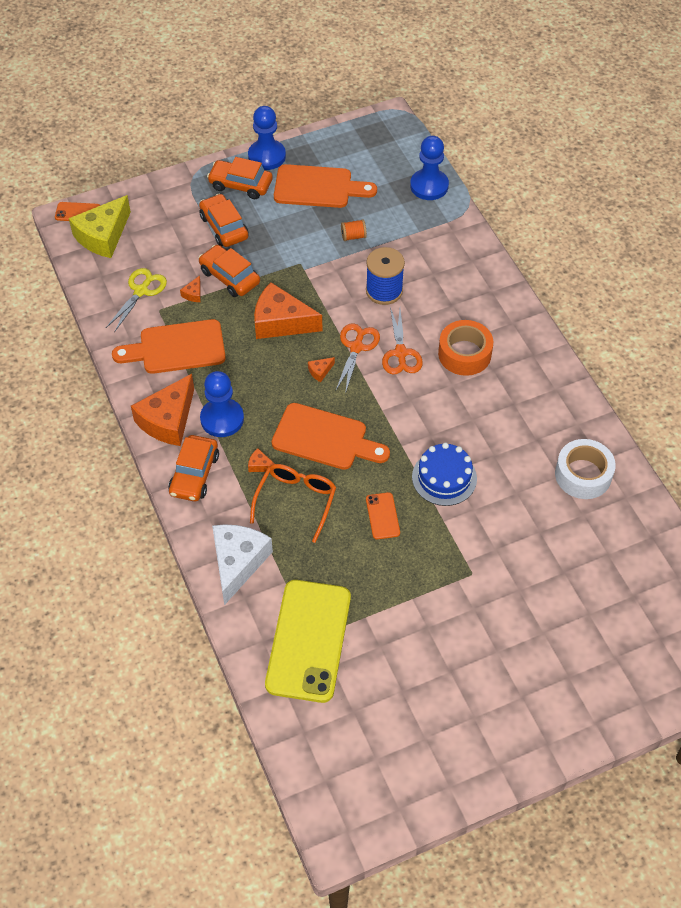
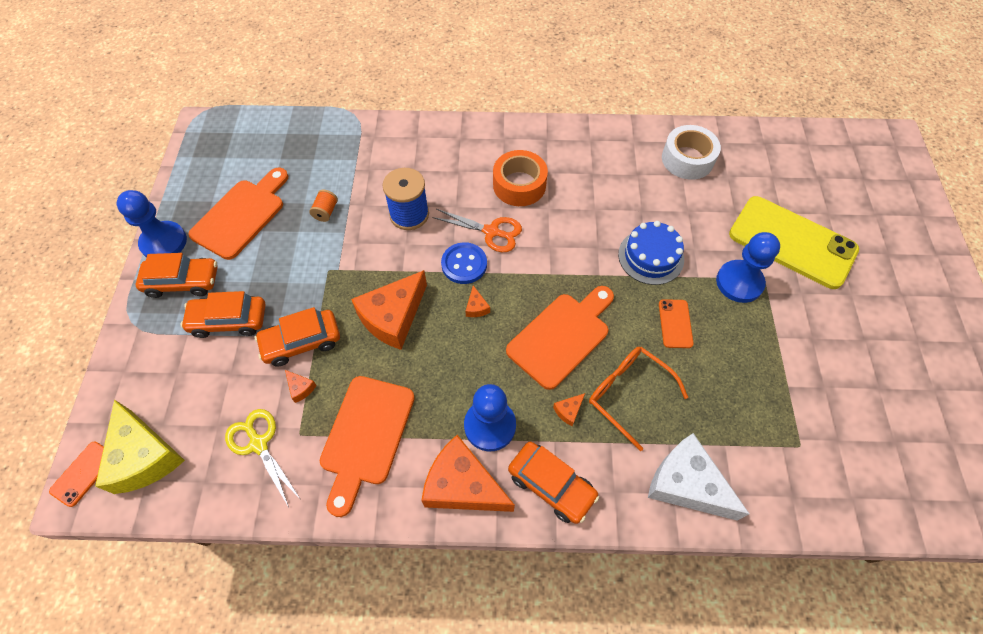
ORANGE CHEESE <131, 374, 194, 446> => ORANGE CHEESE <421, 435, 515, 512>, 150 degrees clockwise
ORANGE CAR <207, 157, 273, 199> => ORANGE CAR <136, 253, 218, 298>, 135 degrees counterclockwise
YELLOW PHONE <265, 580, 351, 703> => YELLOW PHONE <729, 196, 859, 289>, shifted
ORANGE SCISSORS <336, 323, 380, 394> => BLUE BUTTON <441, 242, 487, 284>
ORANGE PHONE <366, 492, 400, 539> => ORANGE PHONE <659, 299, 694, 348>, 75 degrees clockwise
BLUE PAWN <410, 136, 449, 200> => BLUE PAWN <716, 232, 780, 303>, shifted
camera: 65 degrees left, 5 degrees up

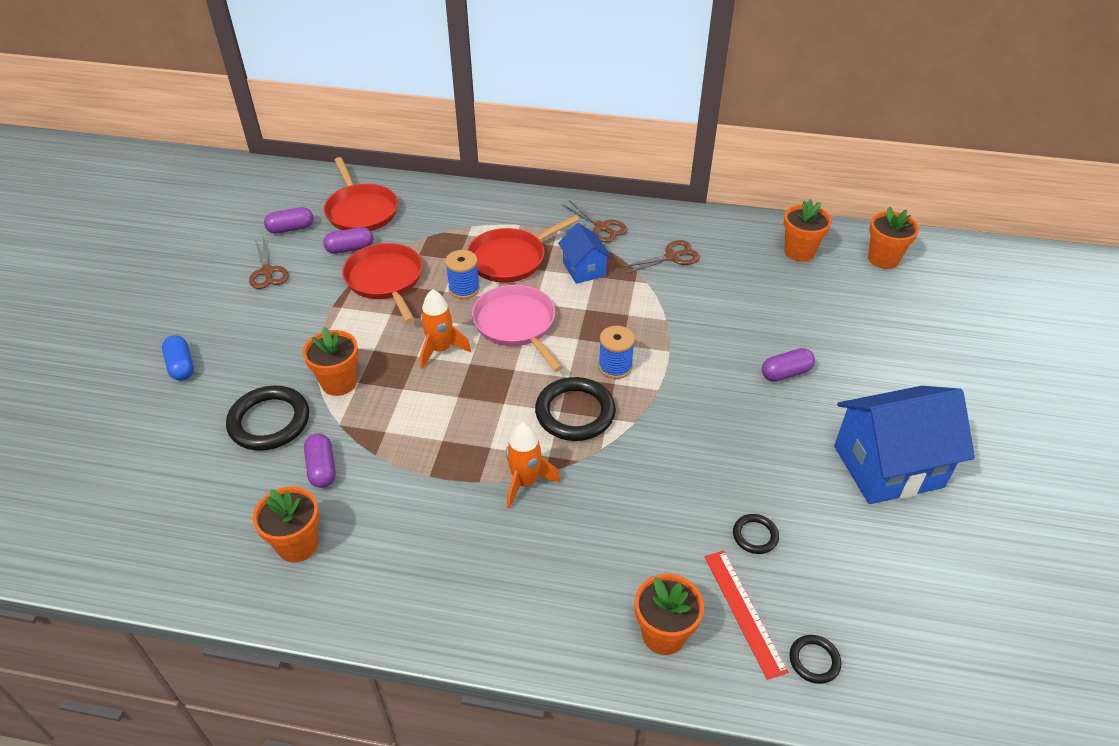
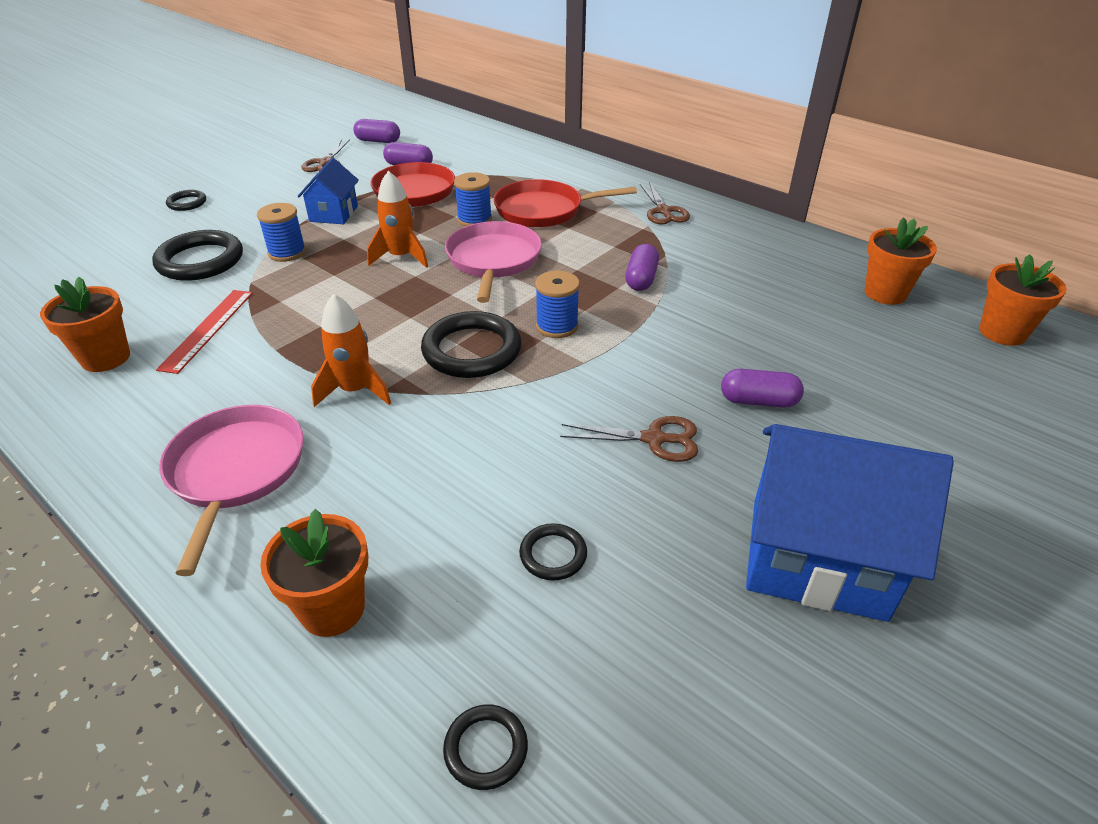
BLUE CAPSULE <162, 335, 194, 380> => BLACK RING <166, 190, 206, 211>
ORANGE FLOWER POT <303, 327, 359, 396> => BLUE SPOOL <257, 203, 306, 262>
PURPLE CAPSULE <304, 433, 336, 488> => PURPLE CAPSULE <625, 244, 659, 291>, shifted
RED PAN <324, 157, 398, 231> => nothing
BLUE HOUSE <558, 223, 612, 284> => BLUE HOUSE <297, 158, 359, 224>, shifted
BROWN SCISSORS <622, 240, 700, 274> => BROWN SCISSORS <560, 416, 698, 462>, shifted
RED RULER <705, 551, 788, 680> => RED RULER <156, 290, 253, 374>, shifted
nothing => PINK PAN <159, 405, 304, 576>
camera: 30 degrees right, 5 degrees down

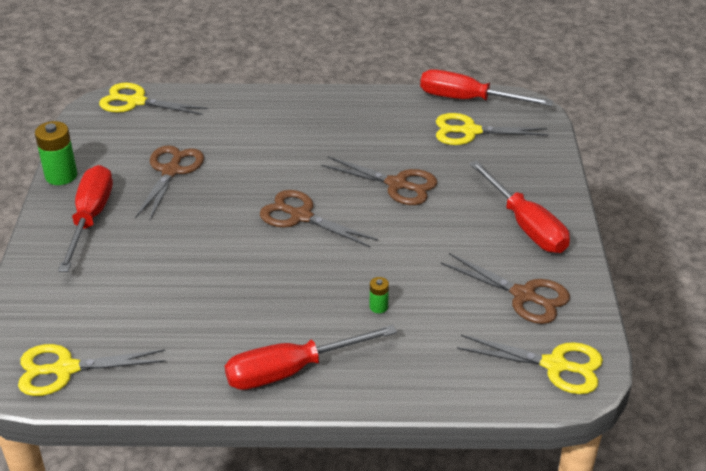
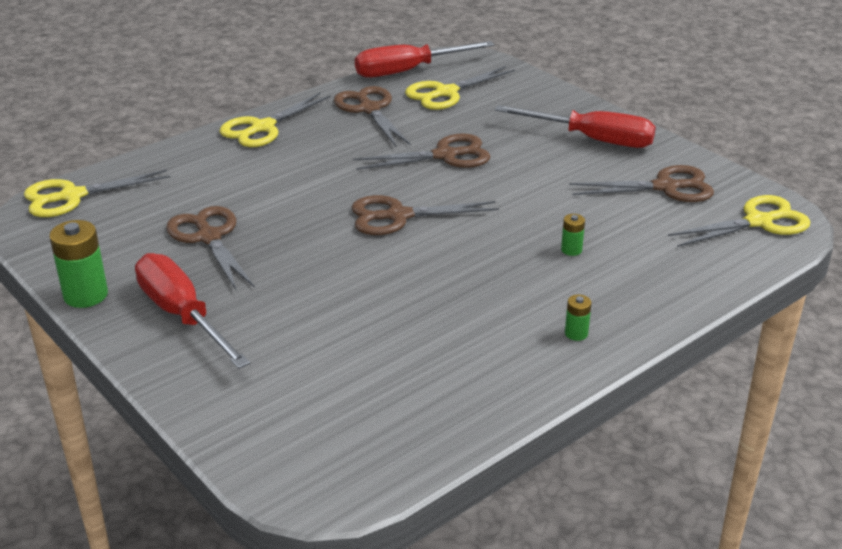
YELLOW SCISSORS <18, 344, 166, 396> => YELLOW SCISSORS <219, 93, 331, 147>, shifted
RED SCREWDRIVER <225, 325, 397, 390> => GREEN BATTERY <565, 294, 592, 341>
nothing => BROWN SCISSORS <334, 86, 411, 146>
camera: 40 degrees left, 5 degrees down

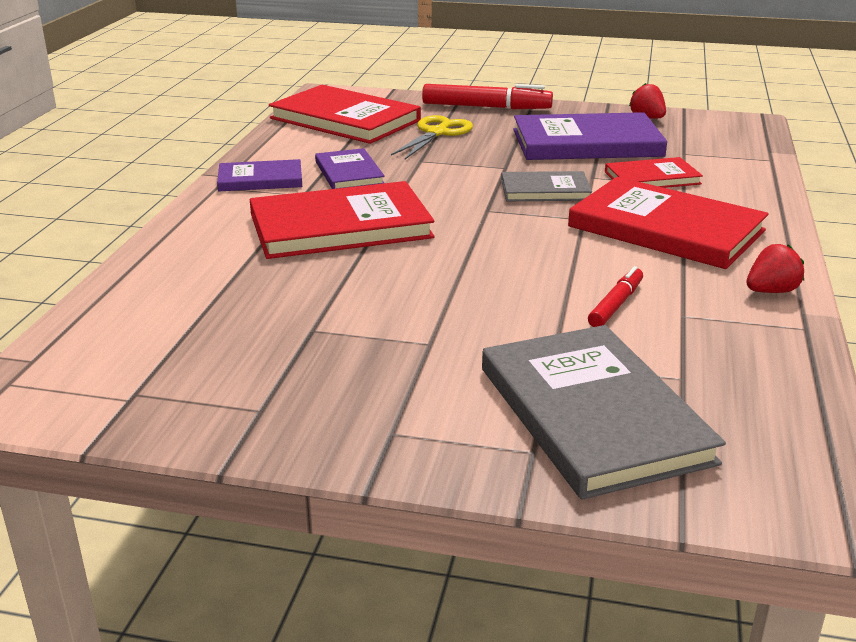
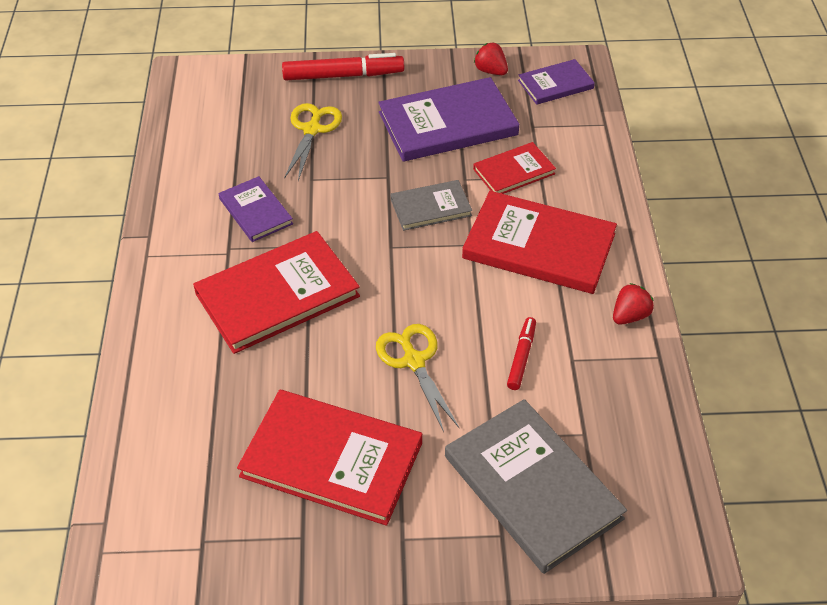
PURPLE BOOK <217, 159, 302, 191> => PURPLE BOOK <518, 59, 595, 105>, shifted
RED BOOK <269, 85, 421, 144> => RED BOOK <237, 390, 422, 526>, shifted
nothing => YELLOW SCISSORS <376, 324, 459, 432>
camera: 15 degrees left, 20 degrees up

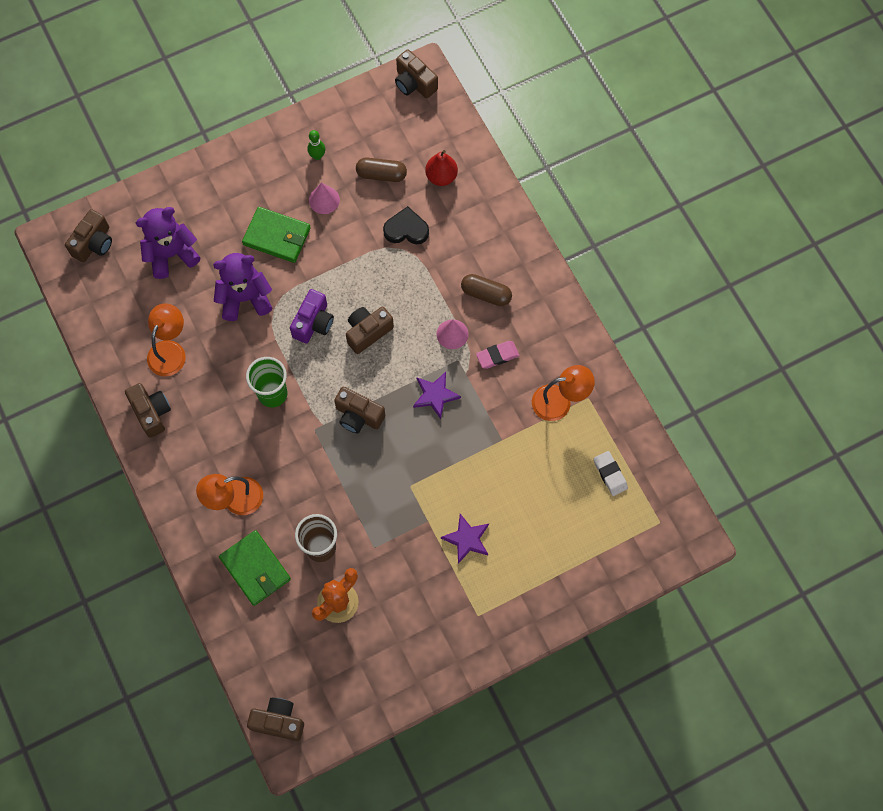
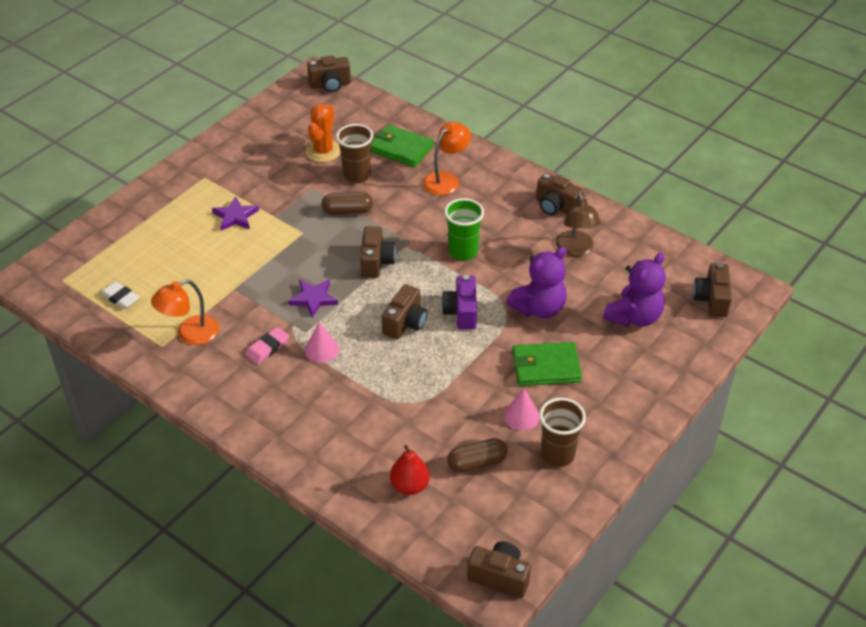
ORANGE LAMP <147, 303, 186, 376> => BROWN LAMP <556, 193, 601, 257>
GREEN BOWLING PIN <307, 130, 325, 160> => BROWN CUP <539, 398, 586, 467>
BROWN CAMERA <334, 387, 385, 433> => BROWN CAMERA <360, 226, 396, 278>, 90 degrees clockwise
BLACK HEART <383, 206, 429, 244> => nothing
BROWN CAPSULE <461, 274, 512, 306> => BROWN CAPSULE <322, 192, 373, 215>, shifted
camera: 155 degrees right, 25 degrees down

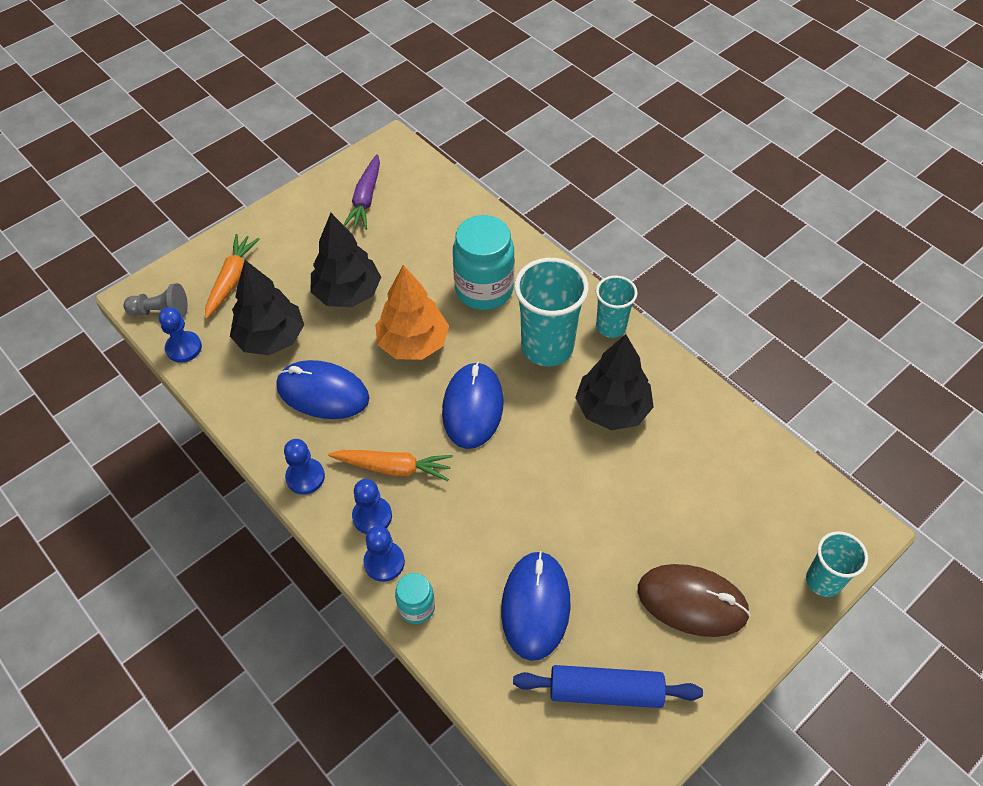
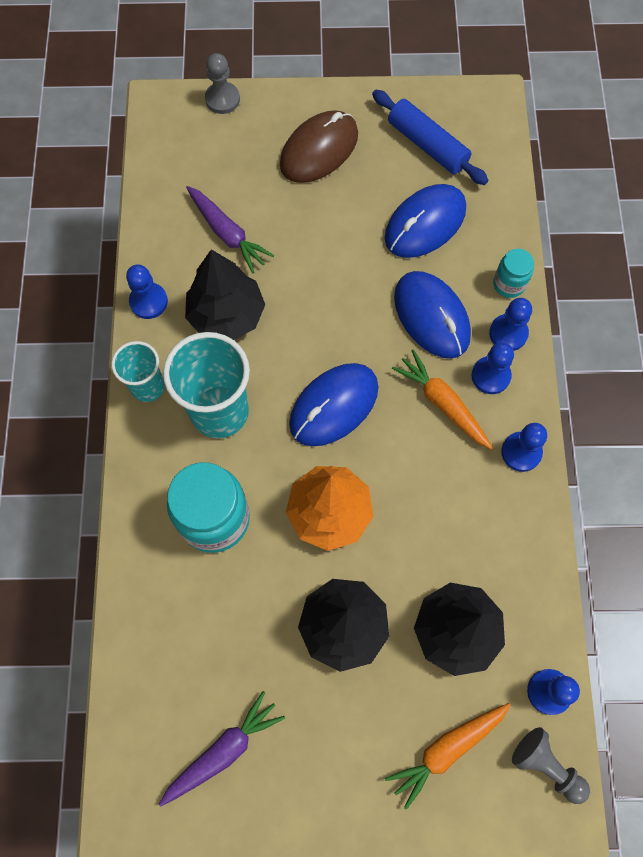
BLUE MOUSE <276, 360, 369, 419> => BLUE MOUSE <394, 271, 471, 358>, shifted
BROWN MOUSE <638, 564, 751, 637> => BROWN MOUSE <280, 110, 358, 183>, 75 degrees clockwise
TURQUOISE CUP <806, 531, 868, 597> => GREY PAWN <205, 53, 240, 114>
nothing => BLUE PAWN <126, 264, 168, 319>
nothing => PURPLE CARROT <186, 186, 275, 273>
camera: 140 degrees left, 15 degrees up

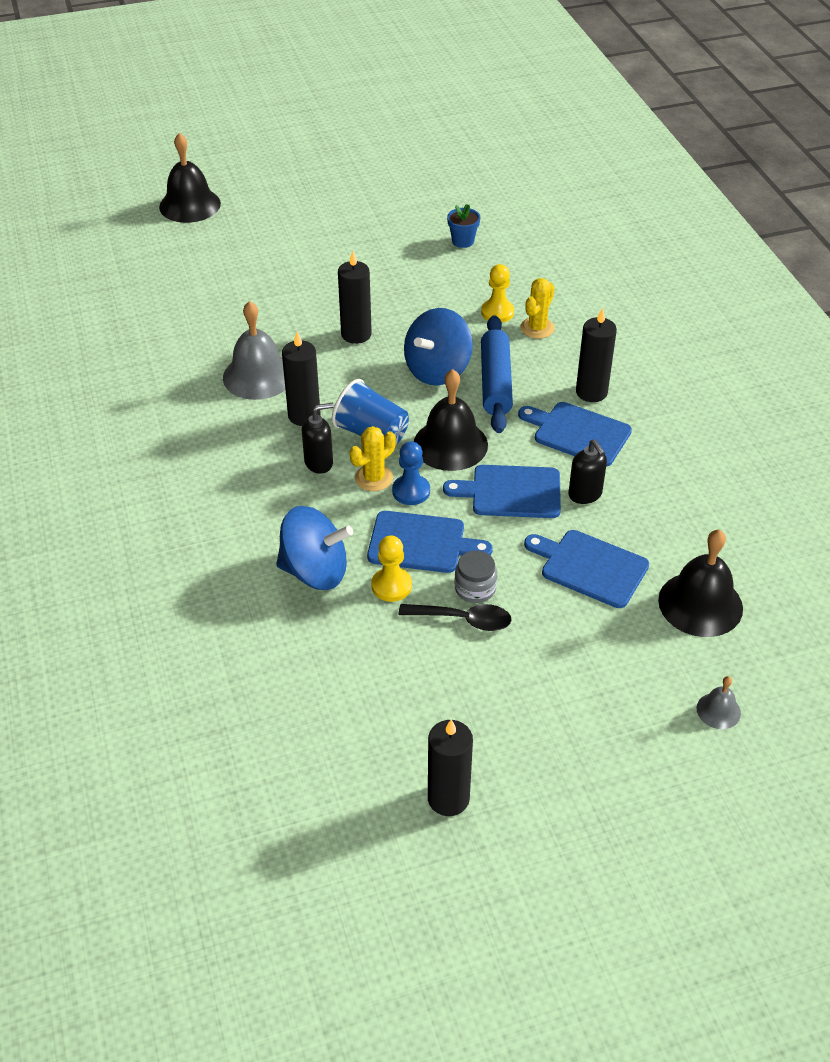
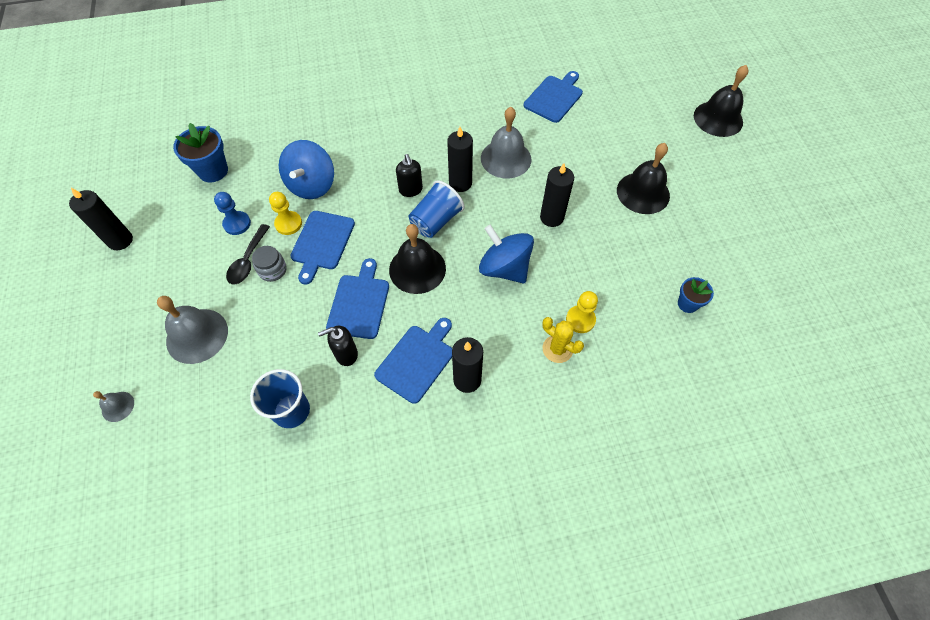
YELLOW CACTUS <350, 426, 396, 491> => nothing
BLUE PAWN <392, 441, 430, 505> => BLUE PAWN <214, 192, 251, 235>, shifted
BLUE ROLLING PIN <481, 315, 513, 433> => nothing
BLUE CUTTING BOARD <524, 530, 649, 608> => BLUE CUTTING BOARD <524, 71, 583, 123>, shifted
BLACK BELL <658, 529, 743, 637> => BLACK BELL <617, 143, 670, 214>, shifted
nothing => GREY BELL <157, 296, 228, 364>
nothing => BLUE FLOWER POT <173, 123, 228, 182>
nothing => BLUE CUP <250, 369, 310, 428>
camera: 95 degrees right, 15 degrees up

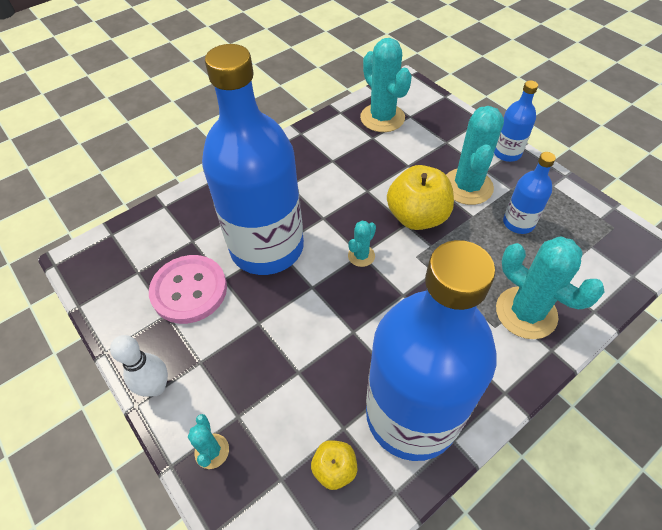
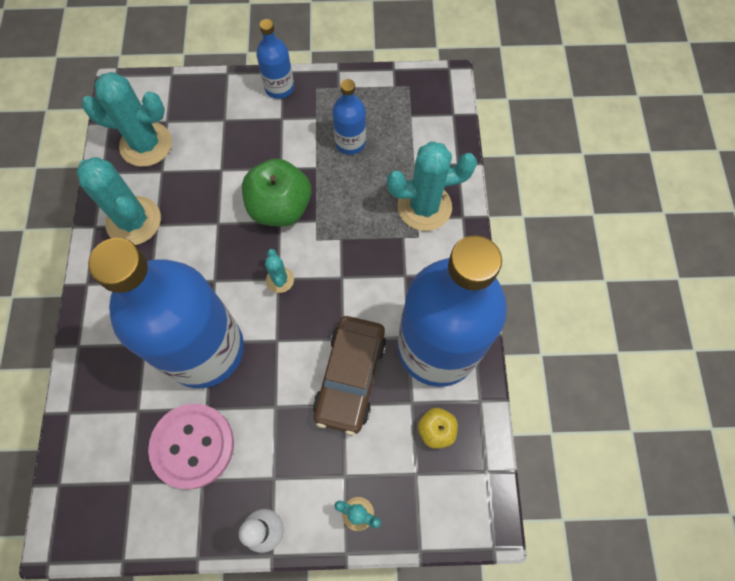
YELLOW APPLE <387, 165, 454, 230> => GREEN APPLE <242, 159, 311, 227>
TURQUOISE CACTUS <446, 106, 504, 205> => TURQUOISE CACTUS <76, 157, 161, 245>, shifted
nothing => BROWN CAR <313, 316, 386, 435>
camera: 55 degrees left, 15 degrees up

